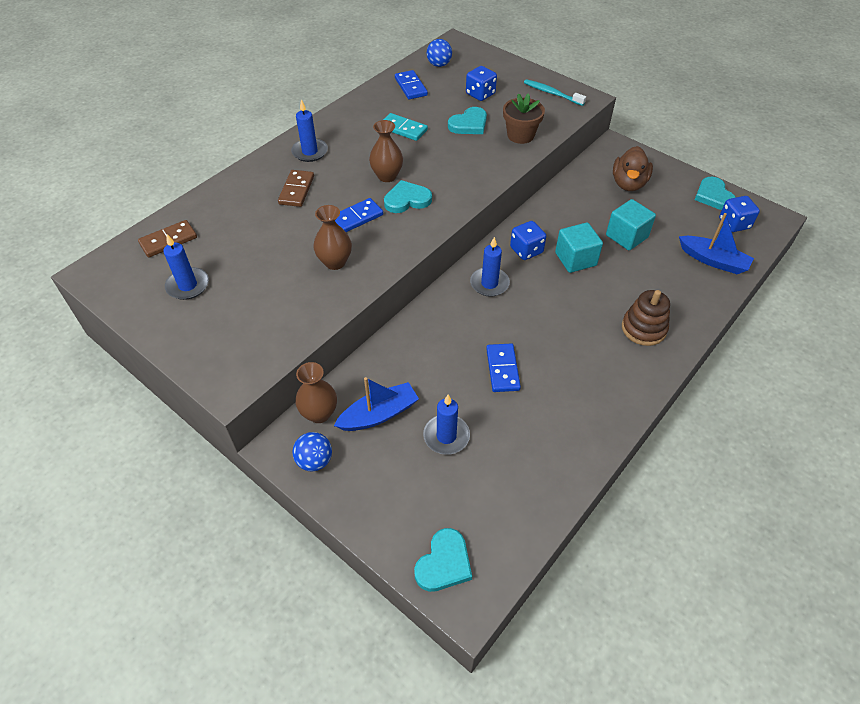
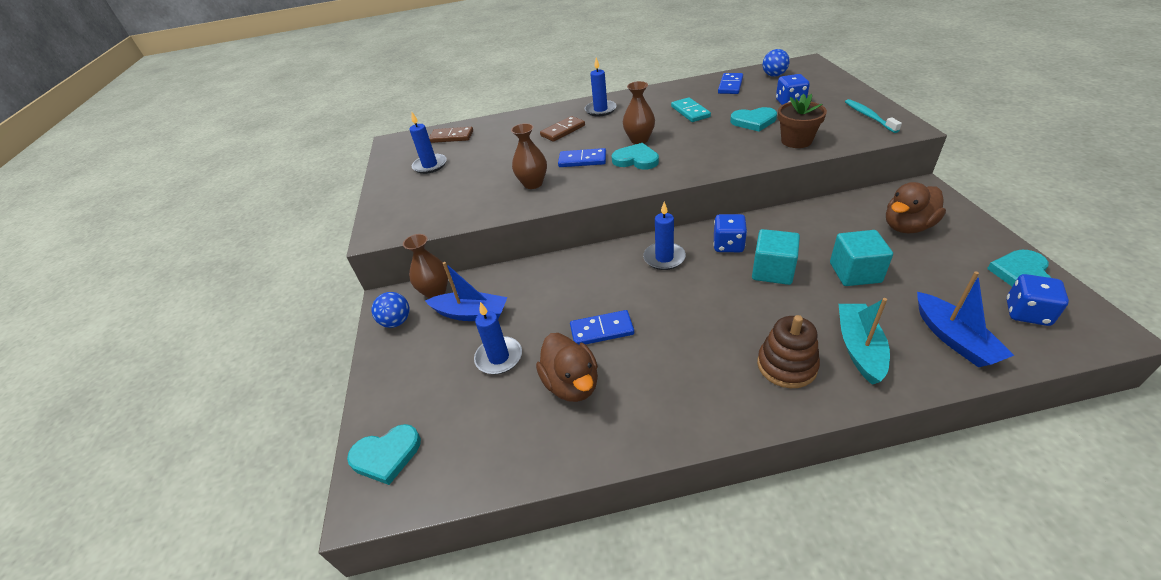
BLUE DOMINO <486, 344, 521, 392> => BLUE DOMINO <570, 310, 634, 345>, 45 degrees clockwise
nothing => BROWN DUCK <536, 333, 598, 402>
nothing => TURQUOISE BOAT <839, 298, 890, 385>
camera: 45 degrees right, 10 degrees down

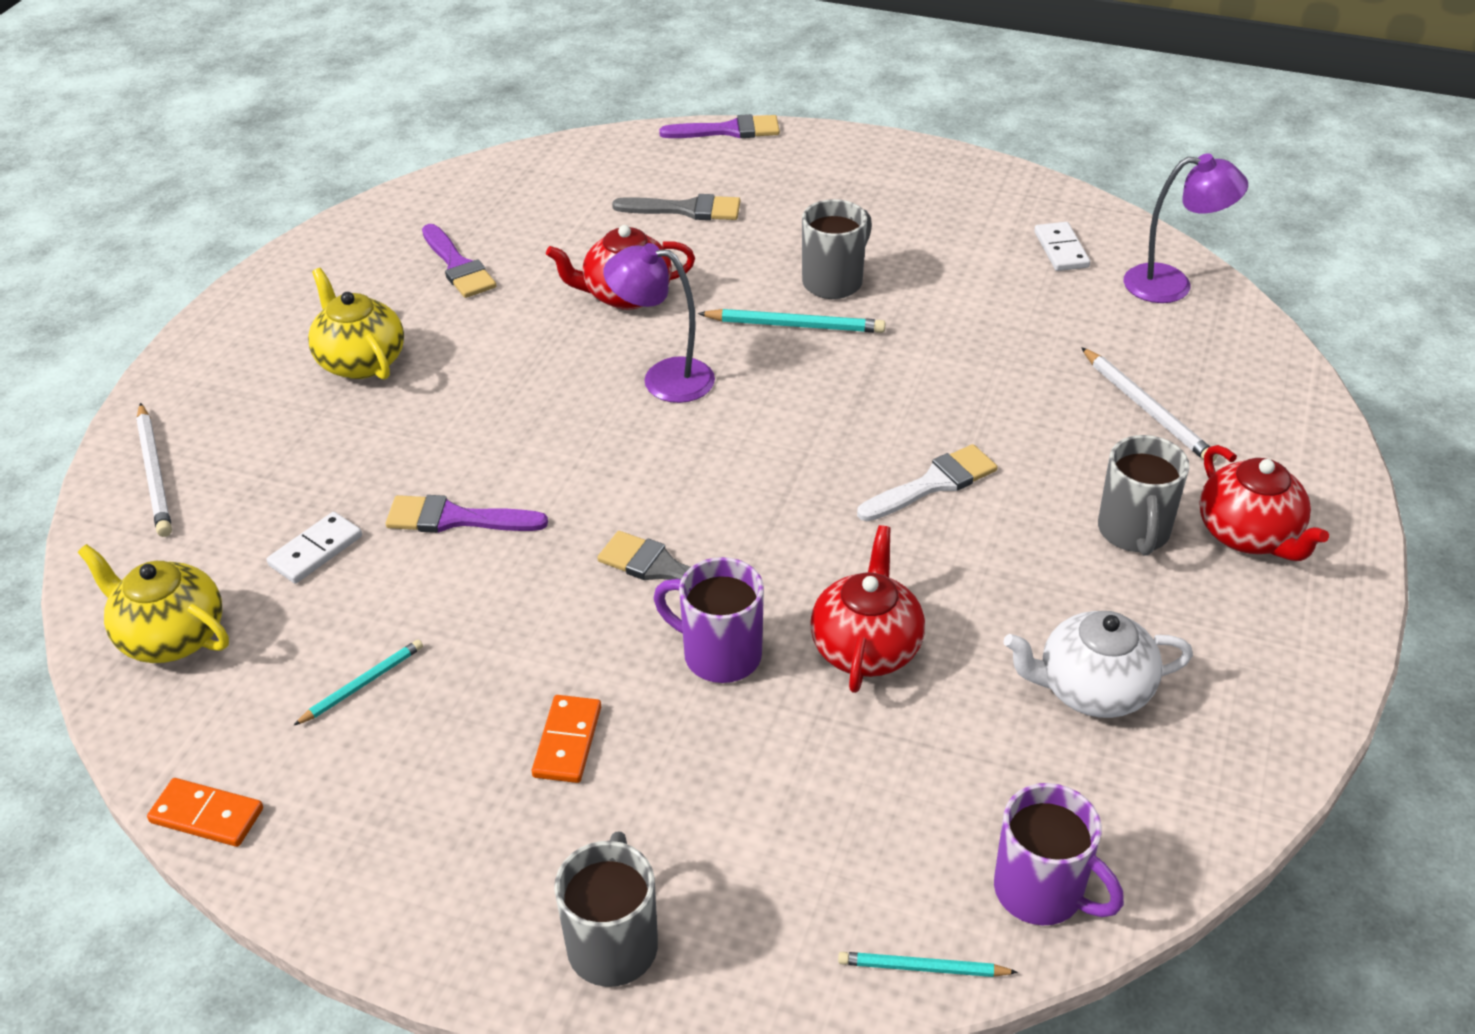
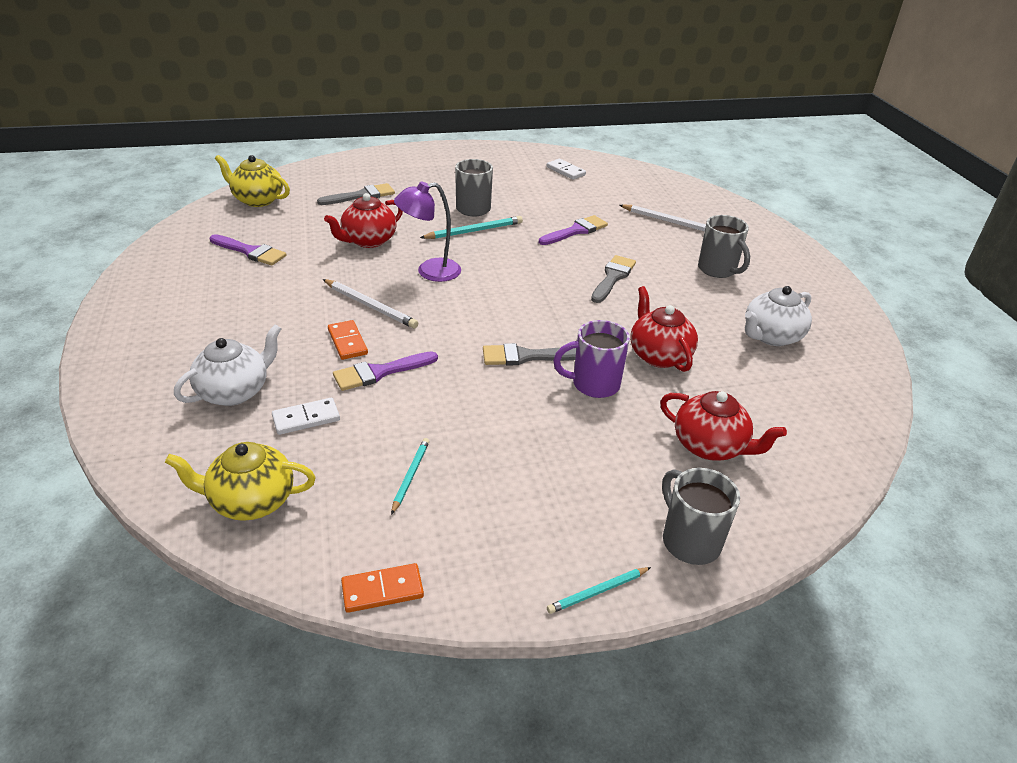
WHITE PENCIL <136, 403, 172, 537> => WHITE PENCIL <323, 279, 418, 329>, shifted
WHITE DOMINO <267, 512, 362, 584> => WHITE DOMINO <272, 398, 340, 435>, 60 degrees clockwise
YELLOW TEAPOT <308, 268, 404, 380> => YELLOW TEAPOT <215, 155, 290, 207>, shifted
ORANGE DOMINO <532, 695, 601, 783> => ORANGE DOMINO <328, 320, 368, 360>, shifted
PURPLE BRUSH <659, 114, 780, 139> => PURPLE BRUSH <539, 215, 608, 245>, shifted
TURQUOISE PENCIL <838, 952, 1018, 977> => TURQUOISE PENCIL <547, 567, 651, 614>, shifted
WHITE BRUSH <857, 444, 998, 521> => GREY BRUSH <591, 255, 636, 303>
PURPLE MUG <994, 783, 1124, 925> => nothing
PURPLE LAMP <1124, 153, 1248, 303> => nothing
RED TEAPOT <1199, 445, 1329, 561> => RED TEAPOT <660, 391, 787, 461>, shifted
nothing => WHITE TEAPOT <174, 324, 281, 406>
camera: 35 degrees left, 5 degrees down

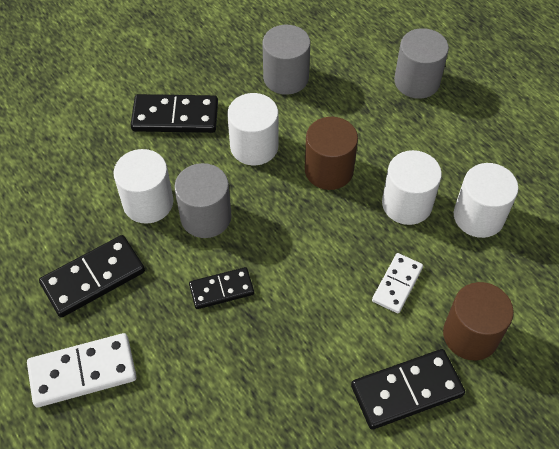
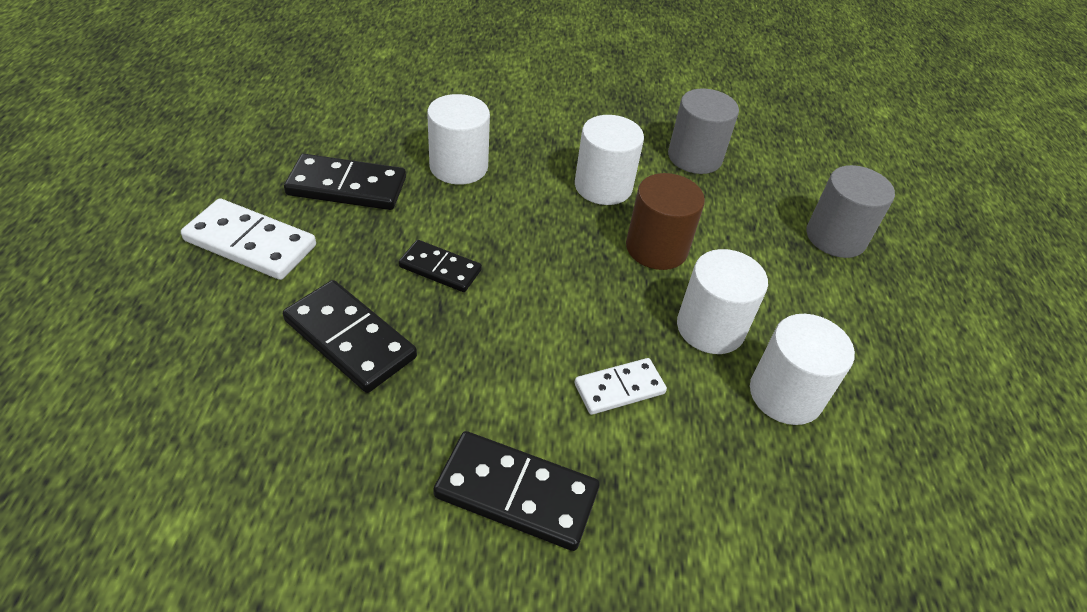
BLACK DOMINO <131, 94, 218, 133> => BLACK DOMINO <283, 280, 417, 393>, shifted
GREY CYLINDER <174, 163, 232, 238> => nothing
BROWN CYLINDER <443, 282, 514, 360> => nothing
camera: 35 degrees right, 10 degrees down

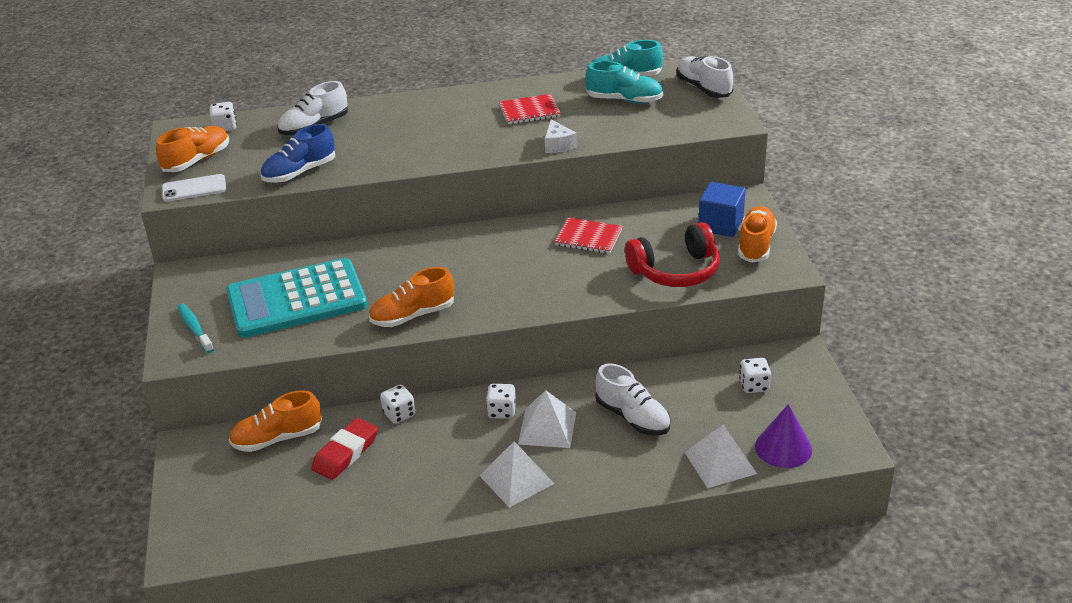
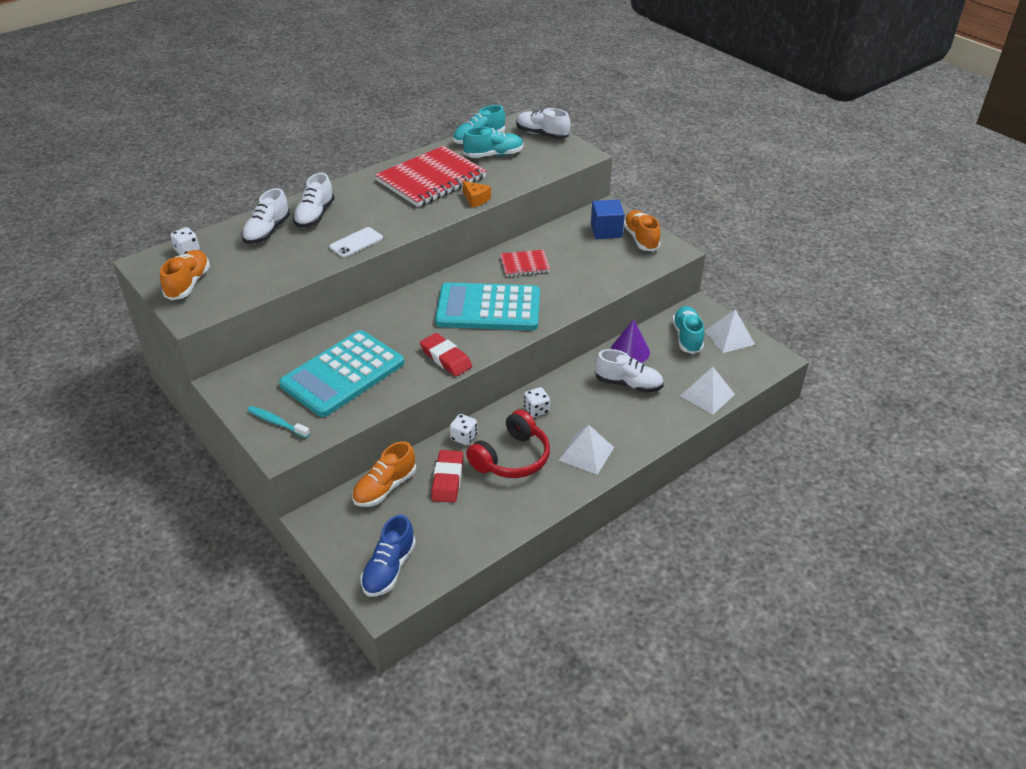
WHITE PHONE <162, 174, 226, 202> => WHITE PHONE <329, 227, 383, 258>, shifted
BLUE SHOE <260, 124, 335, 183> => BLUE SHOE <361, 515, 416, 597>, shifted
ORANGE SHOE <369, 267, 454, 327> => RED ERASER <420, 333, 472, 377>
RED NOTEBOOK <499, 94, 561, 124> => RED NOTEBOOK <375, 146, 486, 207>, x2.01
WHITE PYRAMID <518, 390, 576, 448> => WHITE PYRAMID <705, 309, 755, 353>, shifted
WHITE CHEESE <545, 119, 577, 153> => ORANGE CHEESE <462, 181, 491, 208>
RED HEADPHONES <625, 222, 720, 287> => RED HEADPHONES <466, 410, 550, 478>, shifted
WHITE DICE <739, 358, 771, 393> => TURQUOISE SHOE <672, 306, 704, 354>
PURPLE CONE <755, 404, 812, 468> => PURPLE CONE <611, 319, 650, 363>, shifted
nothing => WHITE SHOE <293, 173, 334, 228>
nothing => TURQUOISE CALCULATOR <435, 282, 540, 331>
camera: 30 degrees left, 5 degrees up

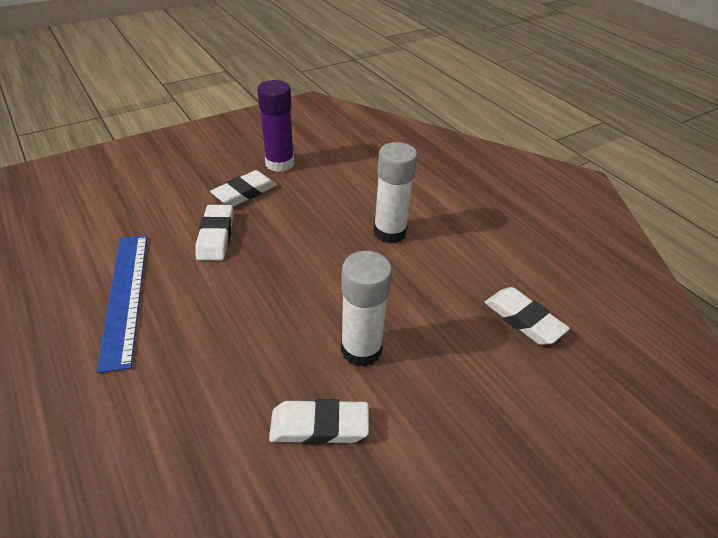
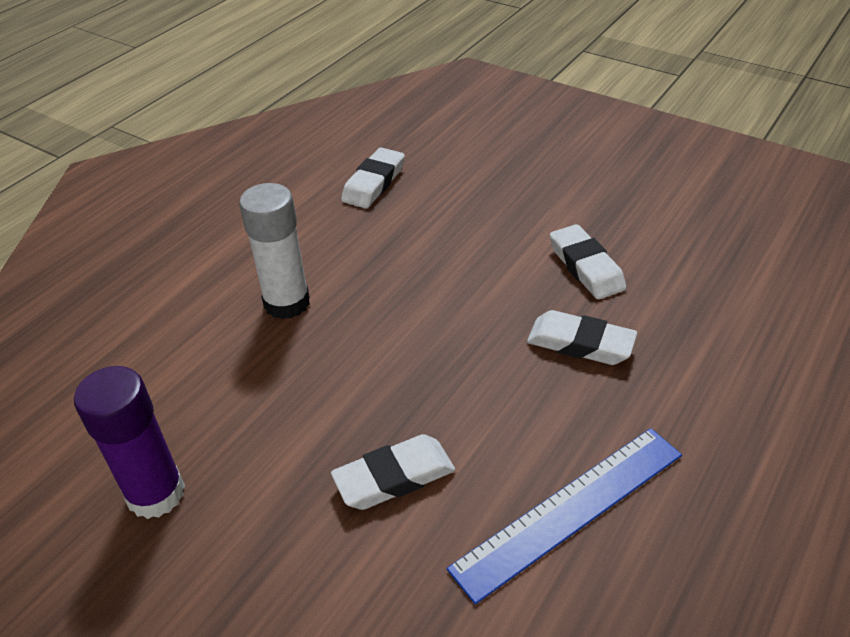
WHITE ERASER <210, 170, 277, 207> => WHITE ERASER <527, 310, 637, 365>, shifted
WHITE GLUE STICK <341, 251, 392, 367> => nothing
camera: 110 degrees left, 0 degrees up

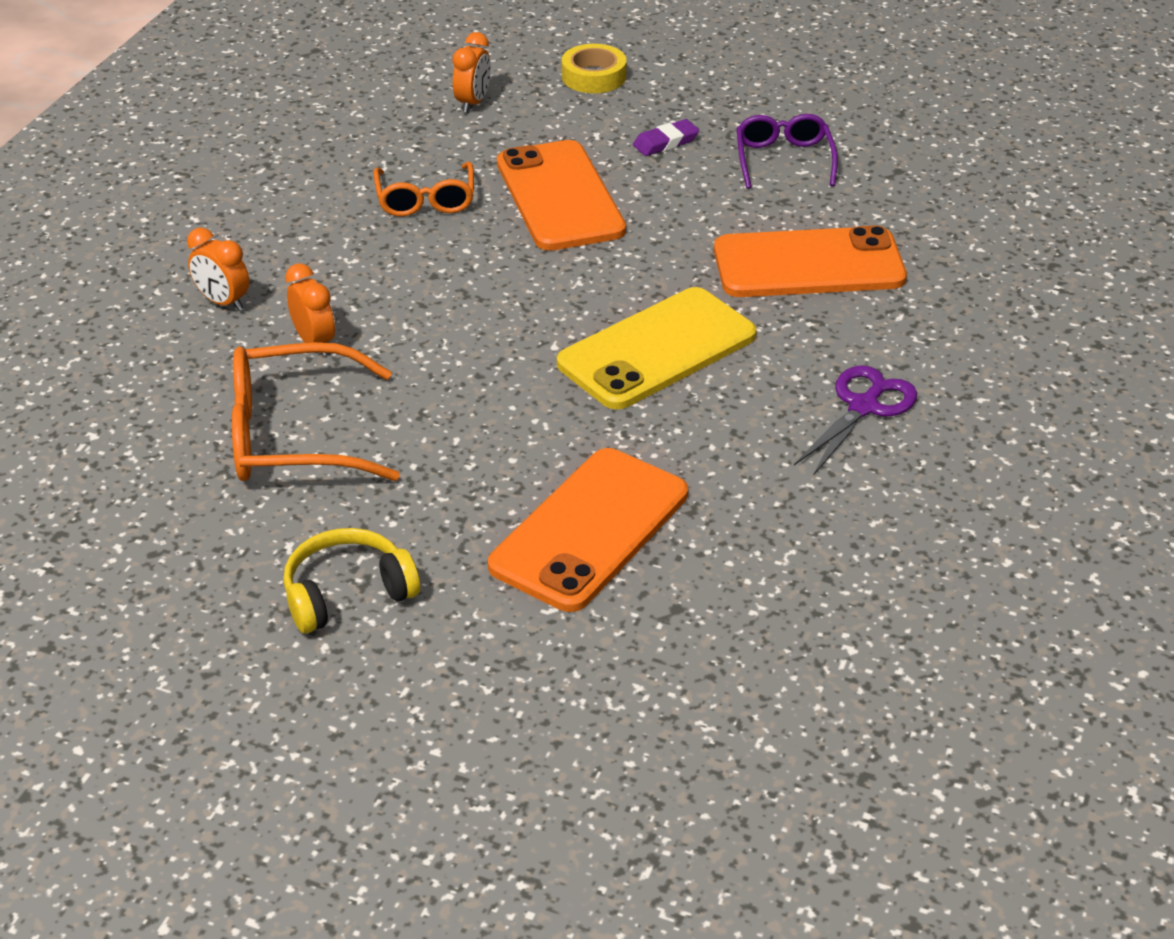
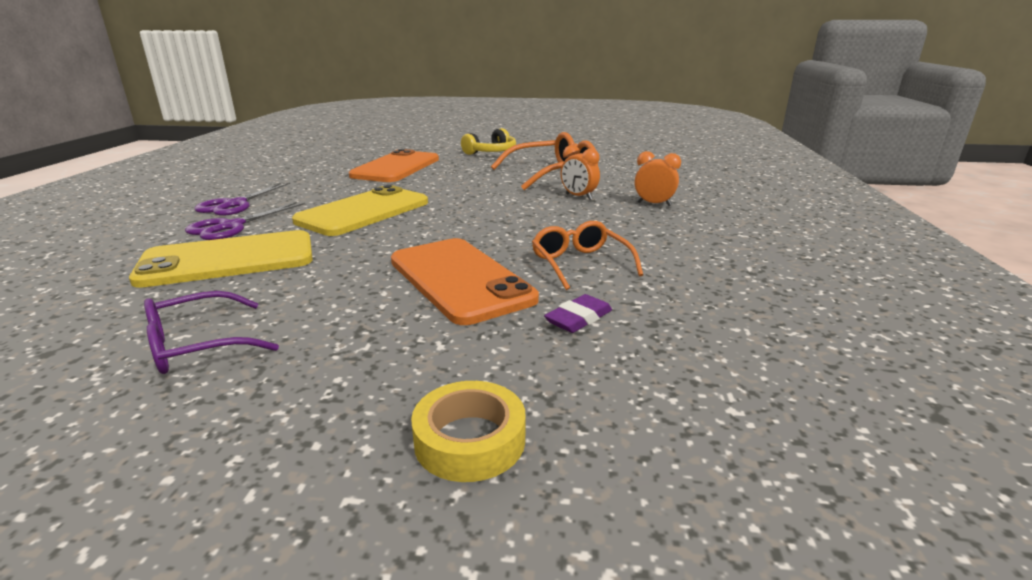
ORANGE CLOCK <453, 32, 491, 113> => nothing
PURPLE ERASER <633, 119, 699, 156> => PURPLE ERASER <544, 294, 612, 333>, shifted
ORANGE PHONE <714, 225, 907, 297> => YELLOW PHONE <129, 230, 313, 288>
PURPLE GLASSES <737, 114, 838, 189> => PURPLE GLASSES <144, 291, 279, 374>, 75 degrees clockwise
nothing => PURPLE SCISSORS <185, 202, 305, 240>
camera: 165 degrees right, 15 degrees down

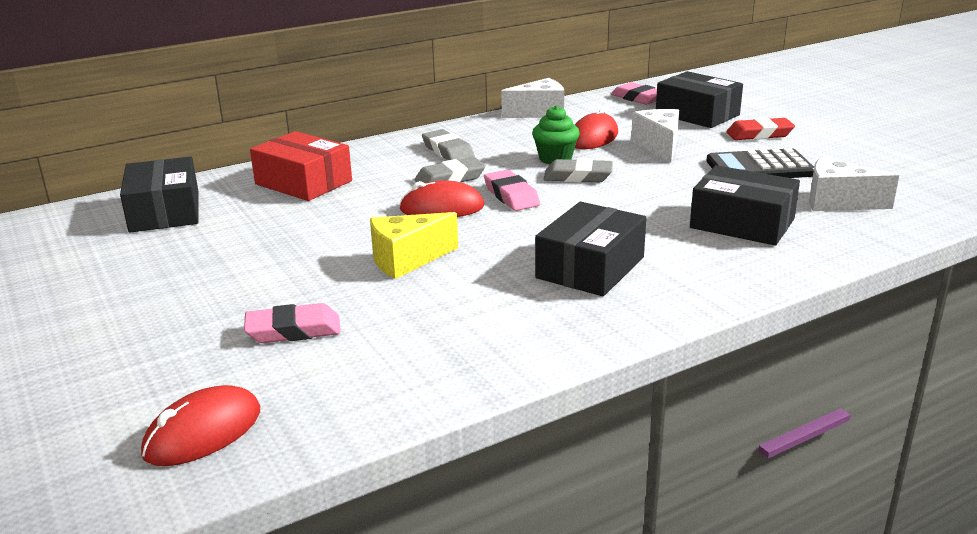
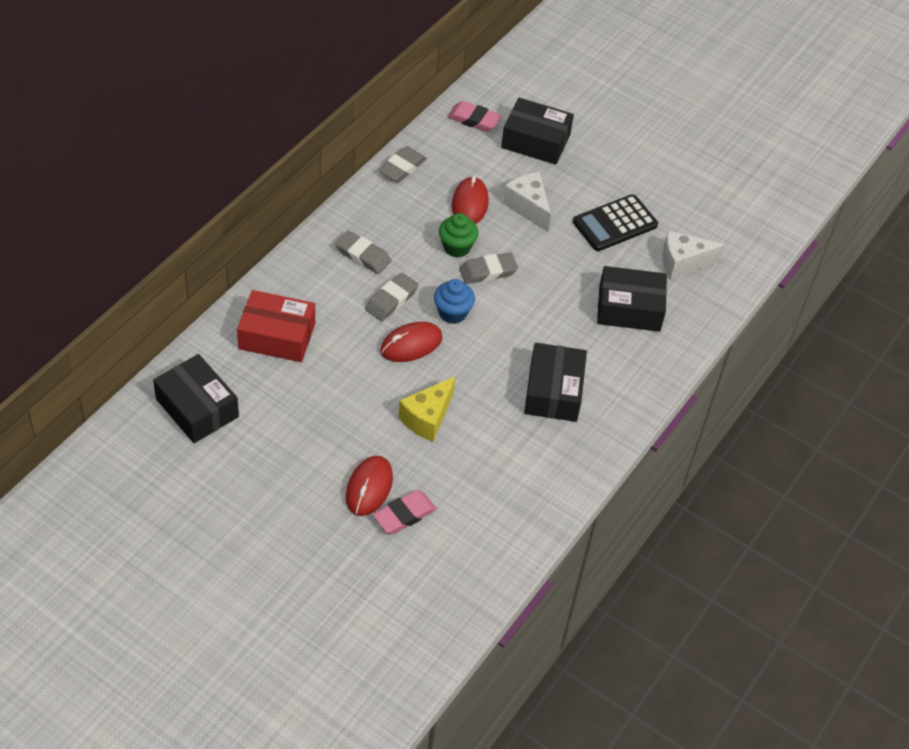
RED MOUSE <141, 385, 260, 466> => RED MOUSE <346, 456, 393, 516>, shifted
PINK ERASER <484, 170, 540, 211> => BLUE CUPCAKE <434, 279, 475, 324>
WHITE CHEESE <501, 78, 564, 118> => GREY ERASER <379, 146, 427, 183>
RED ERASER <727, 118, 795, 140> => nothing
camera: 30 degrees left, 25 degrees up

